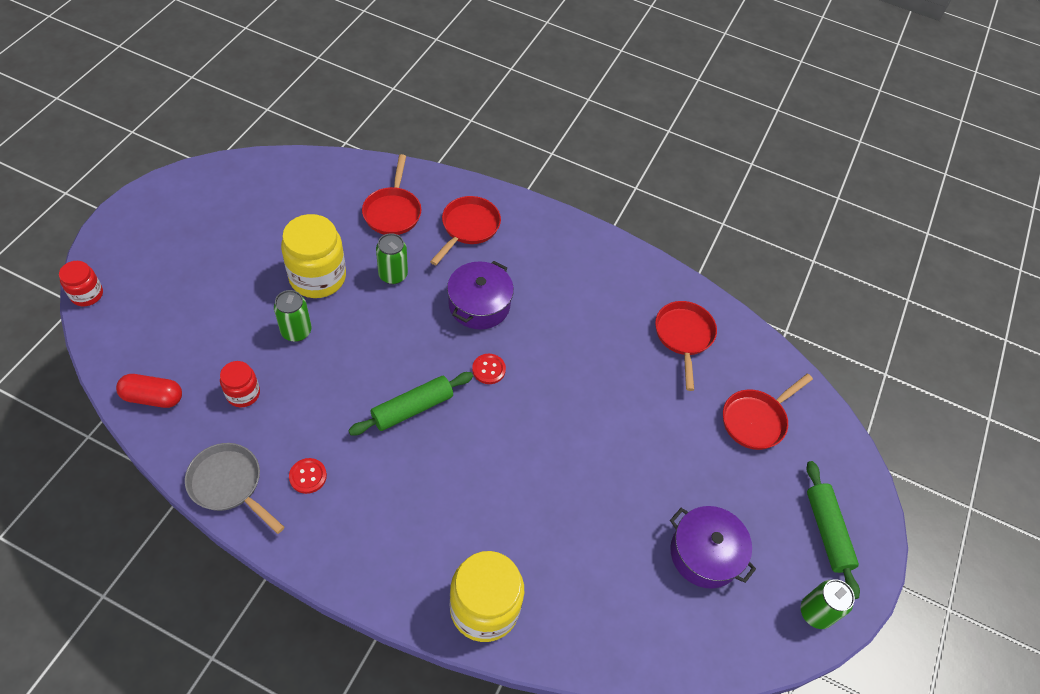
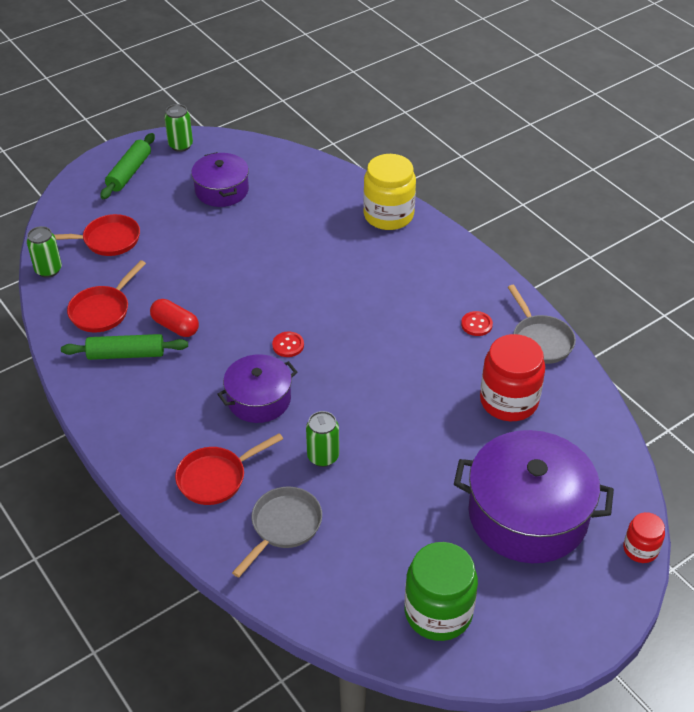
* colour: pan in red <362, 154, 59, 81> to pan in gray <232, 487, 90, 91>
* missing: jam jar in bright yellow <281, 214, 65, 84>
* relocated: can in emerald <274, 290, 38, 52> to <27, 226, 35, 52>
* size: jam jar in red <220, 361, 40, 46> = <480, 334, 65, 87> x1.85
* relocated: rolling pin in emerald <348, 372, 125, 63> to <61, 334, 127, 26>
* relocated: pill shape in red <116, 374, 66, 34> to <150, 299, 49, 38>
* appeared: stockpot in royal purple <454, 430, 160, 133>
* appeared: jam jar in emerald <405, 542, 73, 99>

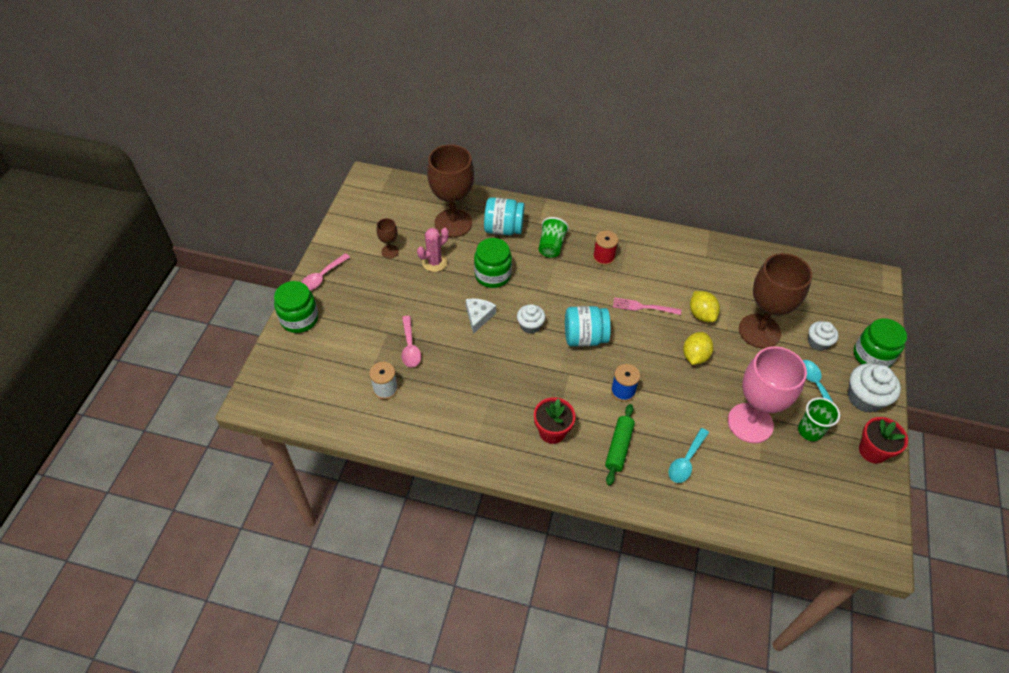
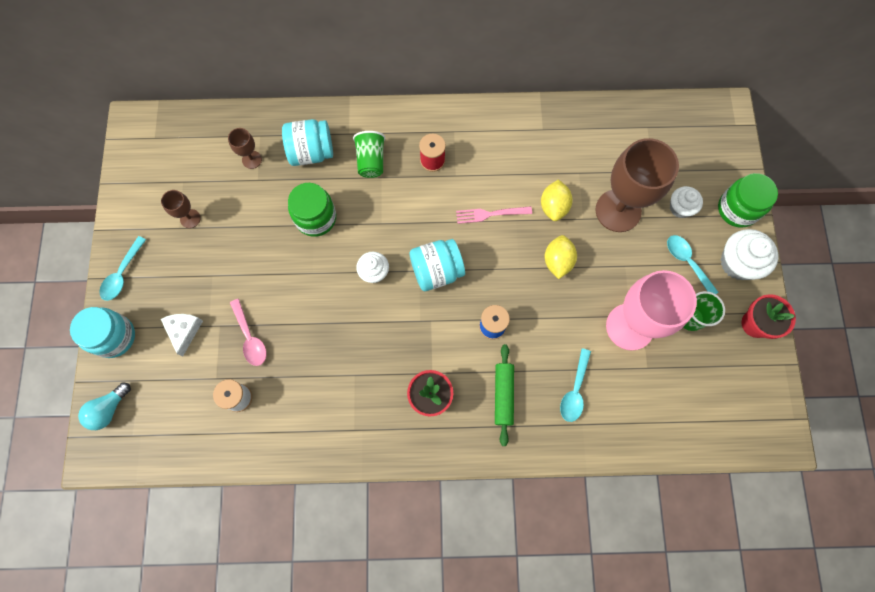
* size: chalice in dark brown <427, 144, 47, 93> = <228, 128, 34, 41> x0.44
* missing: prickly plant in pink <417, 228, 32, 44>
* colour: spoon in pink <302, 253, 48, 37> to spoon in aqua <99, 236, 47, 65>
* colour: jam jar in emerald <274, 281, 45, 52> to jam jar in aqua <70, 307, 65, 51>
* spun: lemon in bright yellow <690, 291, 30, 31> = <541, 179, 32, 42> 45 degrees clockwise
* relocated: cheese in pure white <466, 298, 30, 36> to <161, 314, 42, 43>
* appeared: bulb in aqua <78, 383, 53, 47>

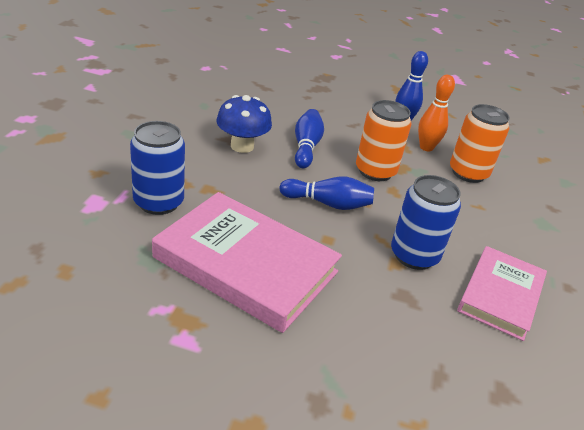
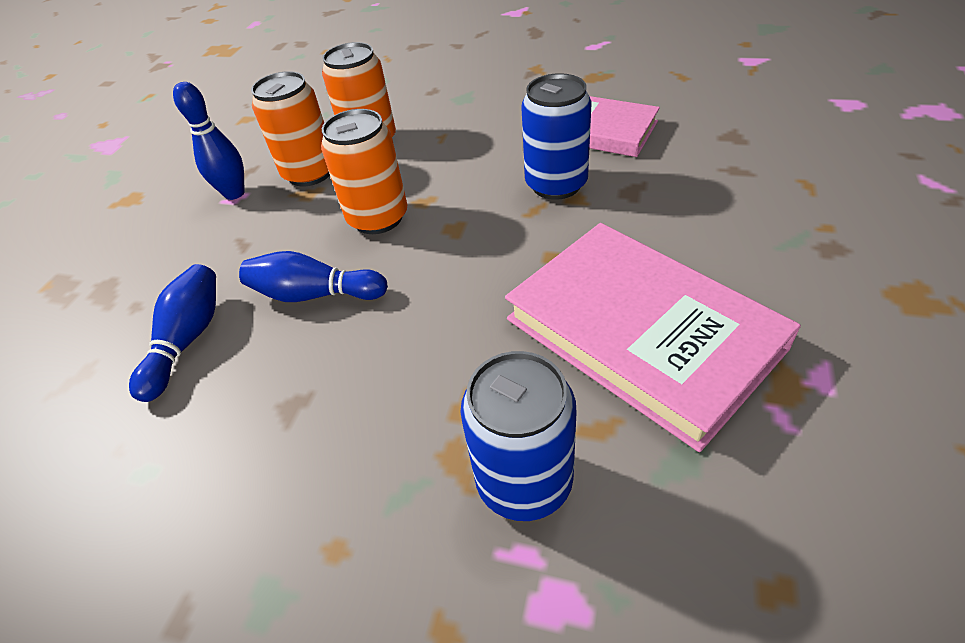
* exchanged: skittle in bright orange <418, 75, 37, 76> to can in bright orange <251, 71, 79, 115>
* missing: fungus in blue <216, 95, 56, 58>
* relocated: skittle in blue <279, 176, 95, 34> to <129, 264, 87, 138>
* spun: book in pink <152, 192, 190, 141> = <505, 223, 296, 229> 75 degrees counterclockwise

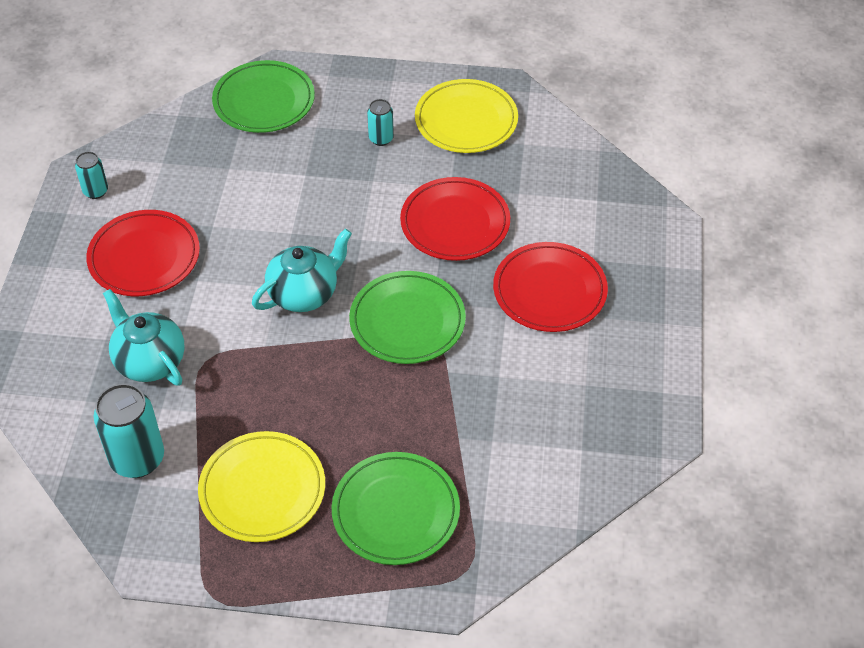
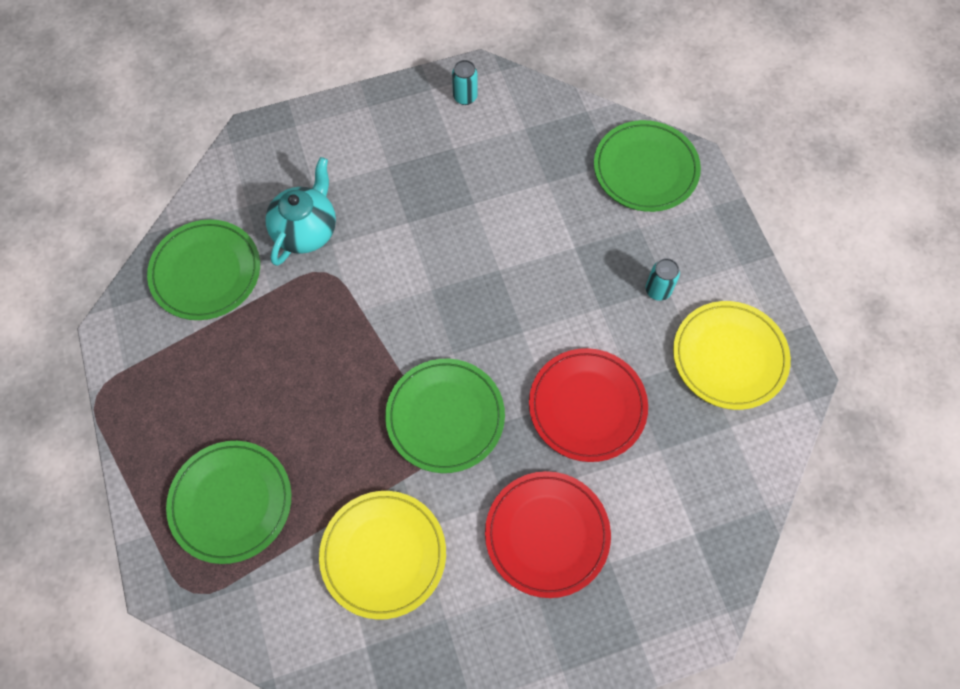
* missing: dinner plate in red <86, 210, 114, 86>
* missing: china teapot in aqua <252, 229, 100, 83>
* exchanged: can in aqua <94, 384, 70, 94> to dinner plate in emerald <147, 219, 113, 101>
* relocated: dinner plate in bright yellow <198, 431, 127, 111> to <319, 491, 127, 129>

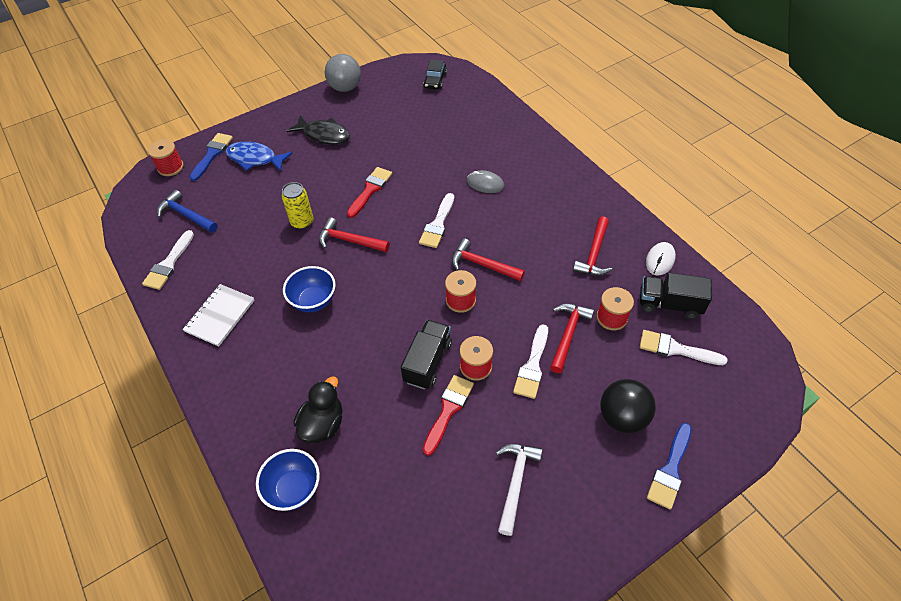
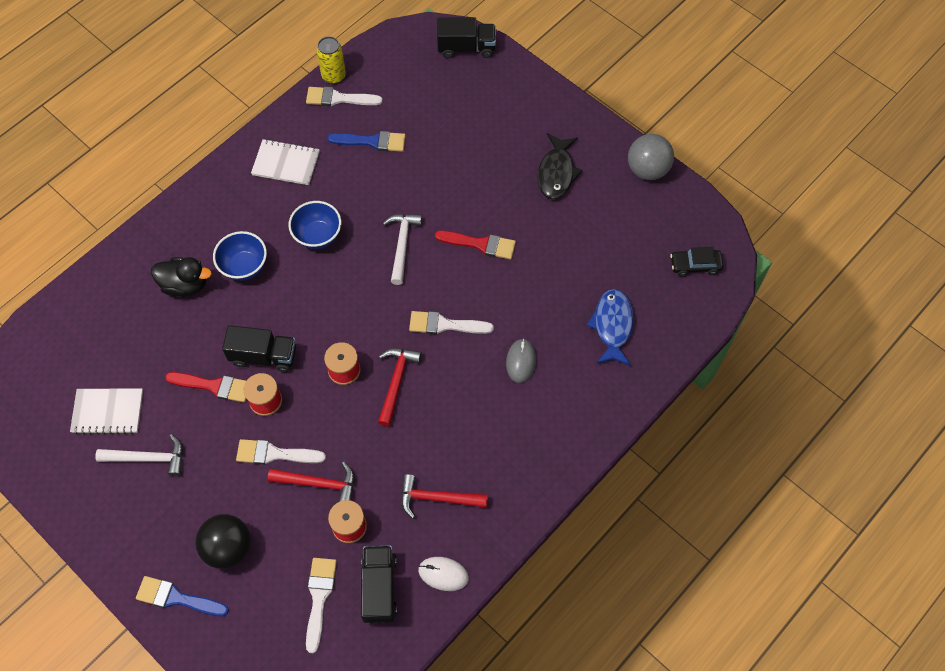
* relocated: paintbrush in blue <190, 133, 43, 48> to <328, 131, 78, 21>
* exchanged: reel of thread in red <148, 139, 36, 37> to truck in jet-black <437, 17, 59, 41>
* relocated: toy fish in blue <226, 141, 67, 30> to <586, 289, 48, 77>
* relocated: can in bright yellow <282, 182, 31, 47> to <317, 36, 29, 48>
* missing: claw hammer in blue <157, 190, 61, 43>
* colour: claw hammer in red <319, 217, 71, 35> to claw hammer in pure white <382, 214, 40, 71>
* relocated: deep dish in blue <256, 449, 64, 62> to <213, 231, 54, 50>
* appeared: notebook in pure white <70, 388, 73, 46>

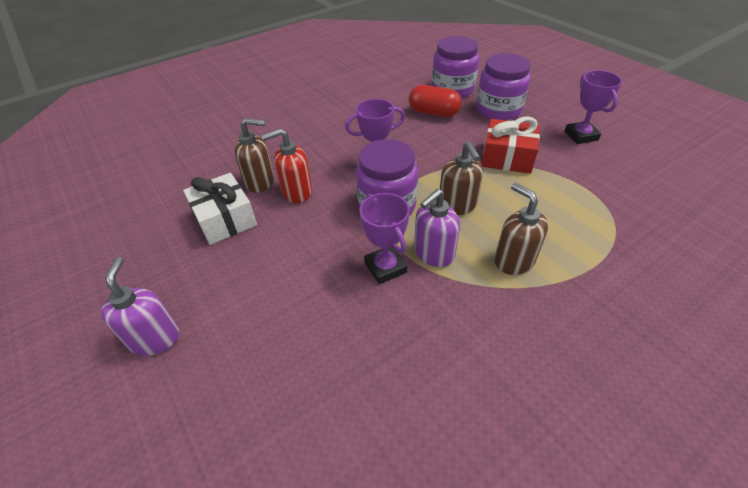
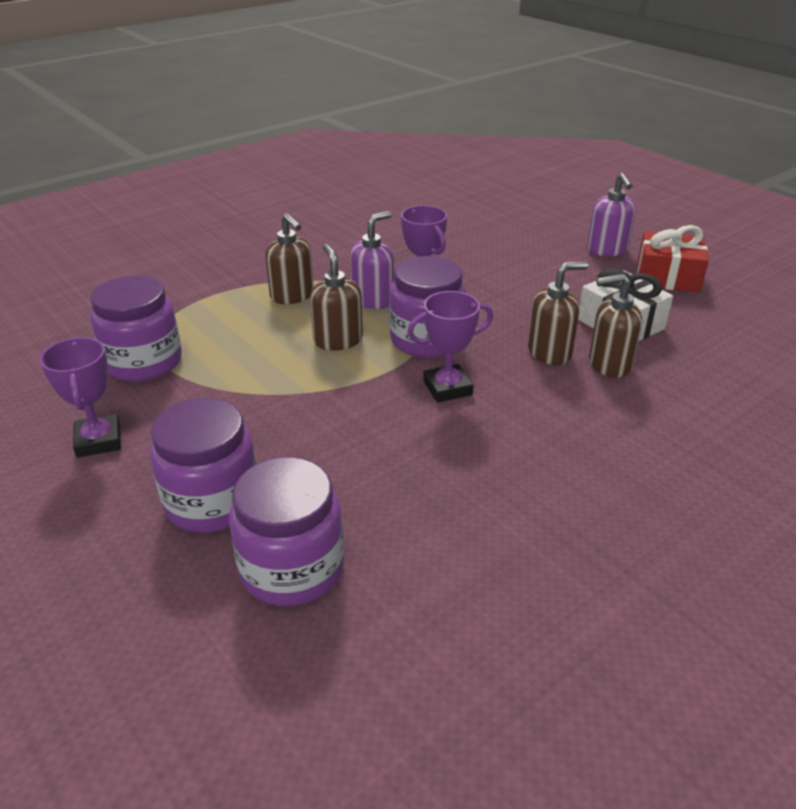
* missing: pill shape in red <409, 85, 53, 32>
* relocated: present in red <482, 116, 58, 58> to <637, 225, 72, 68>
* colour: soap pump in red <261, 128, 51, 75> to soap pump in dark brown <528, 262, 60, 103>
* appeared: jam jar in royal purple <90, 275, 92, 107>

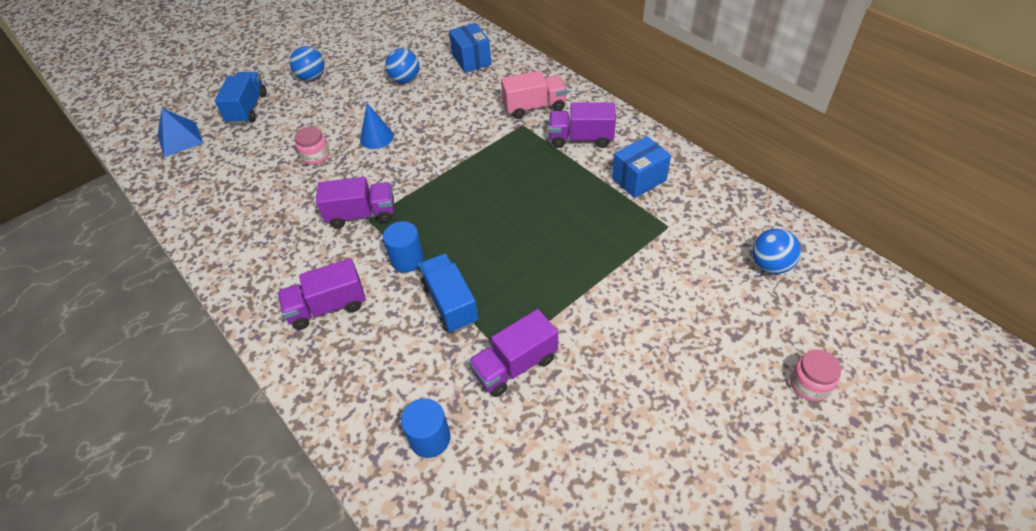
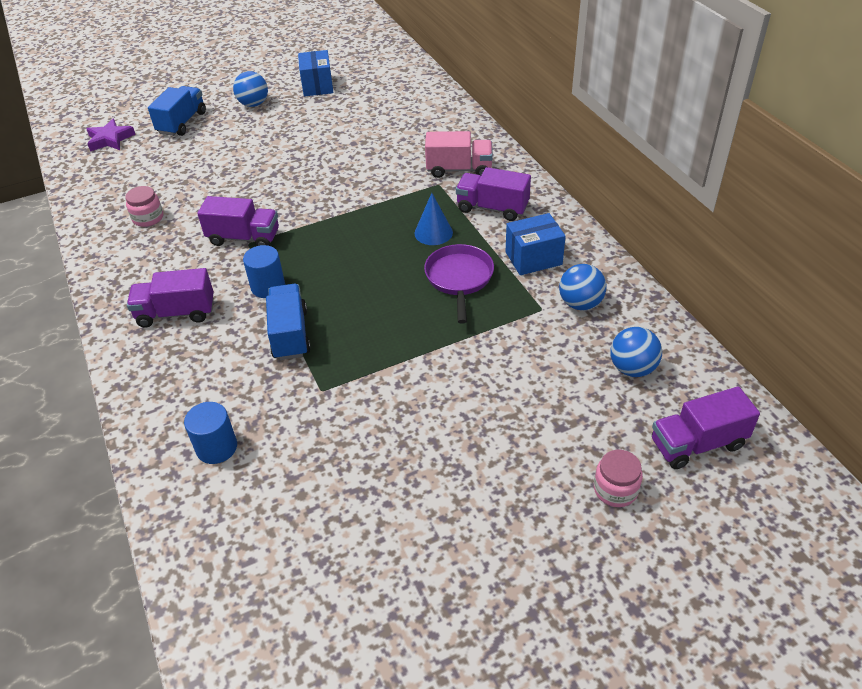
* relocated: parcel in blue <449, 23, 42, 50> to <298, 50, 35, 47>
* relocated: sphere in blue <385, 48, 35, 35> to <559, 264, 47, 46>
* relocated: cone shape in blue <360, 103, 34, 46> to <414, 193, 39, 52>
* exchanged: pyramid in blue <157, 108, 46, 49> to star shape in royal purple <87, 119, 49, 33>
* relocated: jam jar in pink <295, 126, 35, 39> to <125, 186, 38, 41>
* relocated: truck in royal purple <468, 309, 90, 88> to <652, 386, 108, 83>
* appeared: pan in royal purple <424, 244, 70, 80>

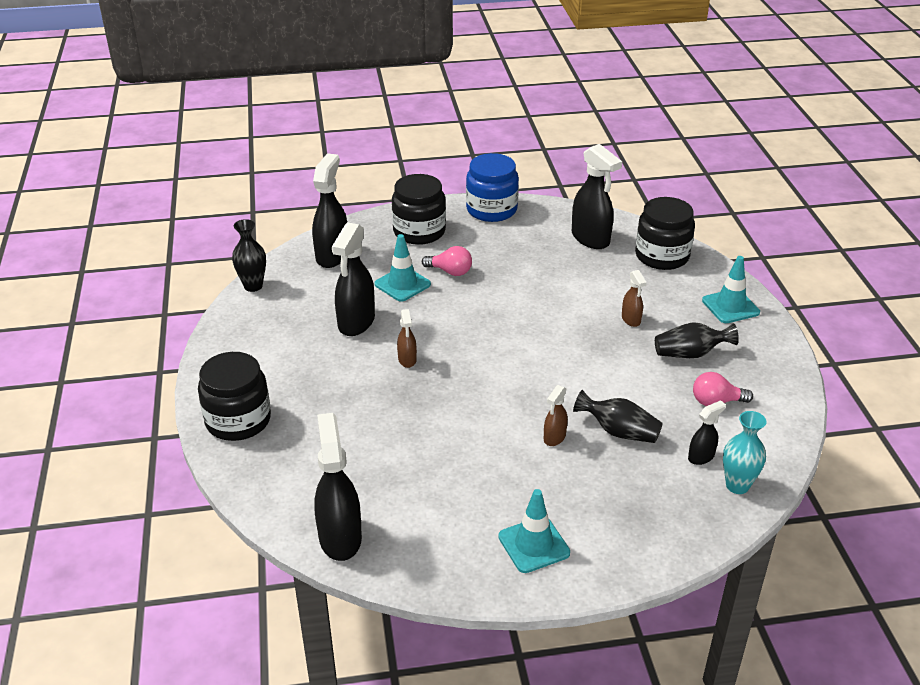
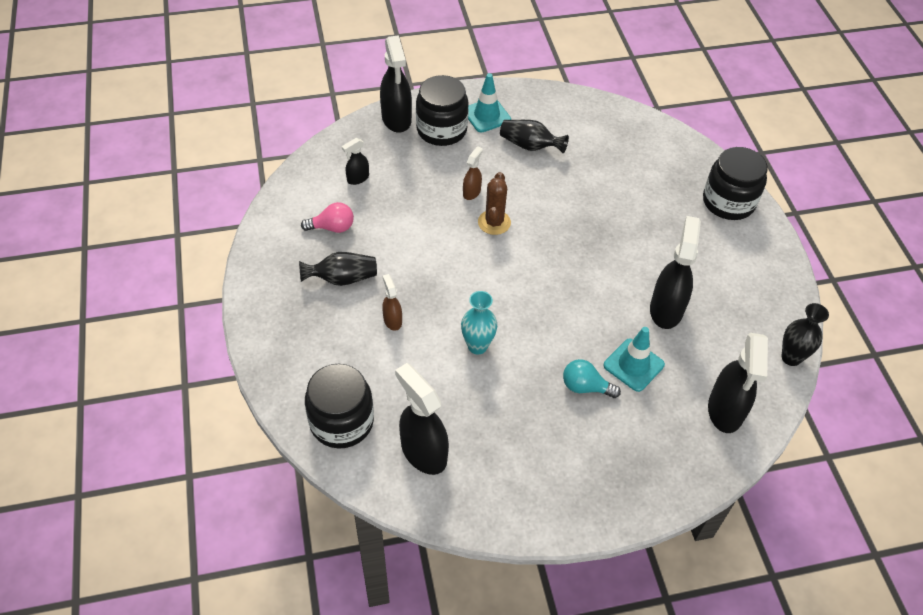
* missing: jam jar in blue <466, 153, 53, 69>
* relocated: jam jar in jet-black <392, 174, 54, 71> to <416, 75, 53, 71>
* colour: bulb in pink <422, 246, 50, 30> to bulb in aqua <563, 359, 58, 39>
* missing: traffic cone in aqua <702, 256, 58, 67>
* missing: sprayer in dark brown <397, 309, 20, 59>
* relocated: flower vase in jet-black <573, 390, 90, 53> to <500, 120, 69, 33>
* relocated: flower vase in aqua <723, 411, 43, 83> to <461, 291, 36, 64>
* relocated: sprayer in jet-black <314, 413, 48, 148> to <380, 35, 32, 98>
* appeared: prickly plant in dark brown <478, 172, 33, 63>

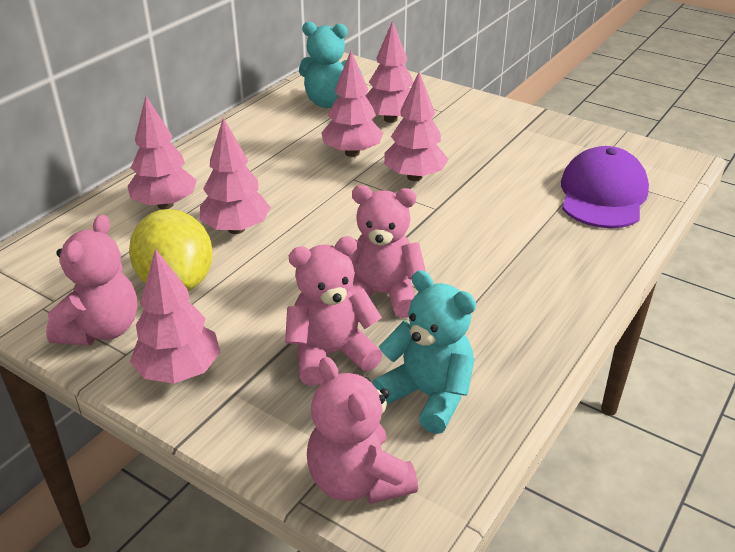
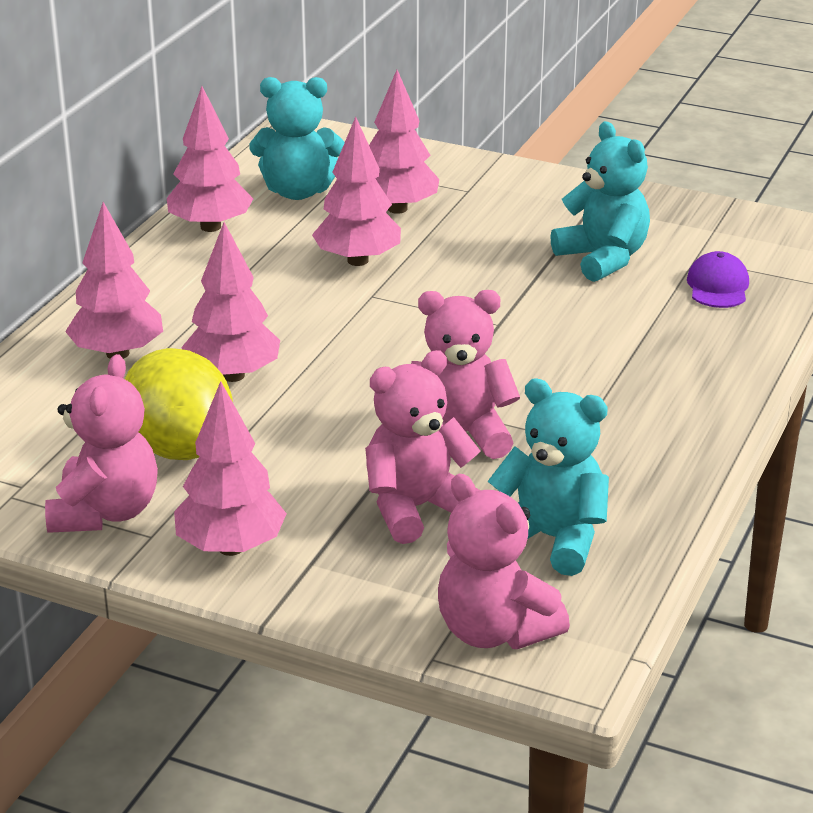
* relocated: toy tree in pink <384, 71, 65, 110> to <167, 86, 86, 146>
* size: cap in royal purple <561, 146, 88, 82> = <687, 251, 62, 57> x0.52
* appeared: stuffed bear in aqua <550, 121, 100, 161>

